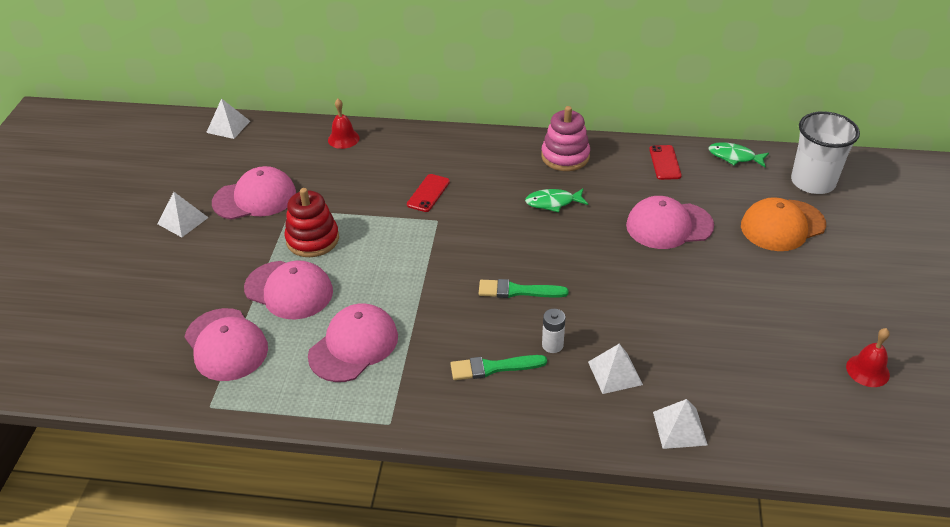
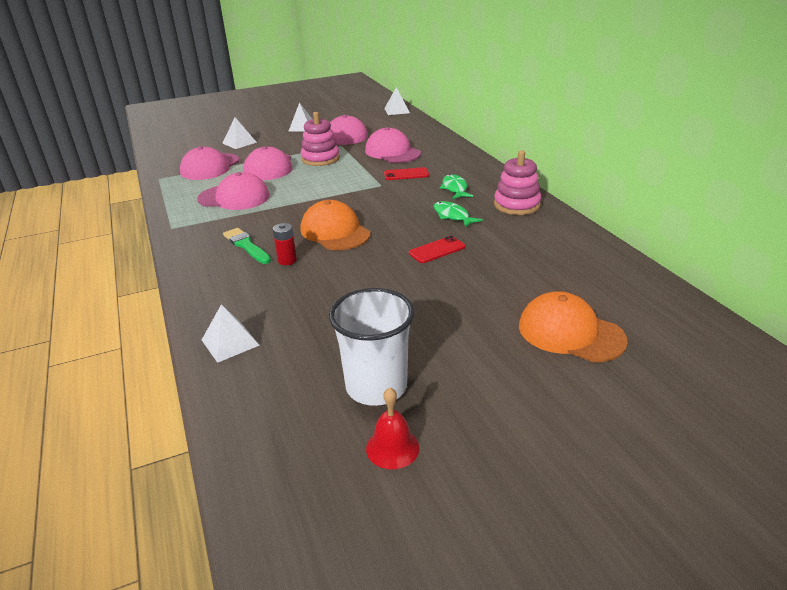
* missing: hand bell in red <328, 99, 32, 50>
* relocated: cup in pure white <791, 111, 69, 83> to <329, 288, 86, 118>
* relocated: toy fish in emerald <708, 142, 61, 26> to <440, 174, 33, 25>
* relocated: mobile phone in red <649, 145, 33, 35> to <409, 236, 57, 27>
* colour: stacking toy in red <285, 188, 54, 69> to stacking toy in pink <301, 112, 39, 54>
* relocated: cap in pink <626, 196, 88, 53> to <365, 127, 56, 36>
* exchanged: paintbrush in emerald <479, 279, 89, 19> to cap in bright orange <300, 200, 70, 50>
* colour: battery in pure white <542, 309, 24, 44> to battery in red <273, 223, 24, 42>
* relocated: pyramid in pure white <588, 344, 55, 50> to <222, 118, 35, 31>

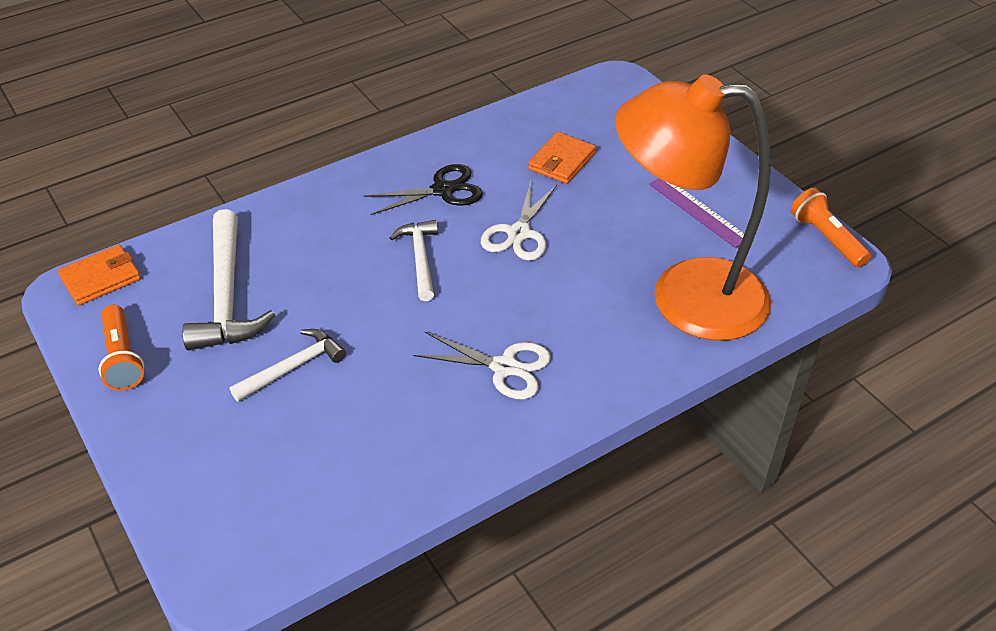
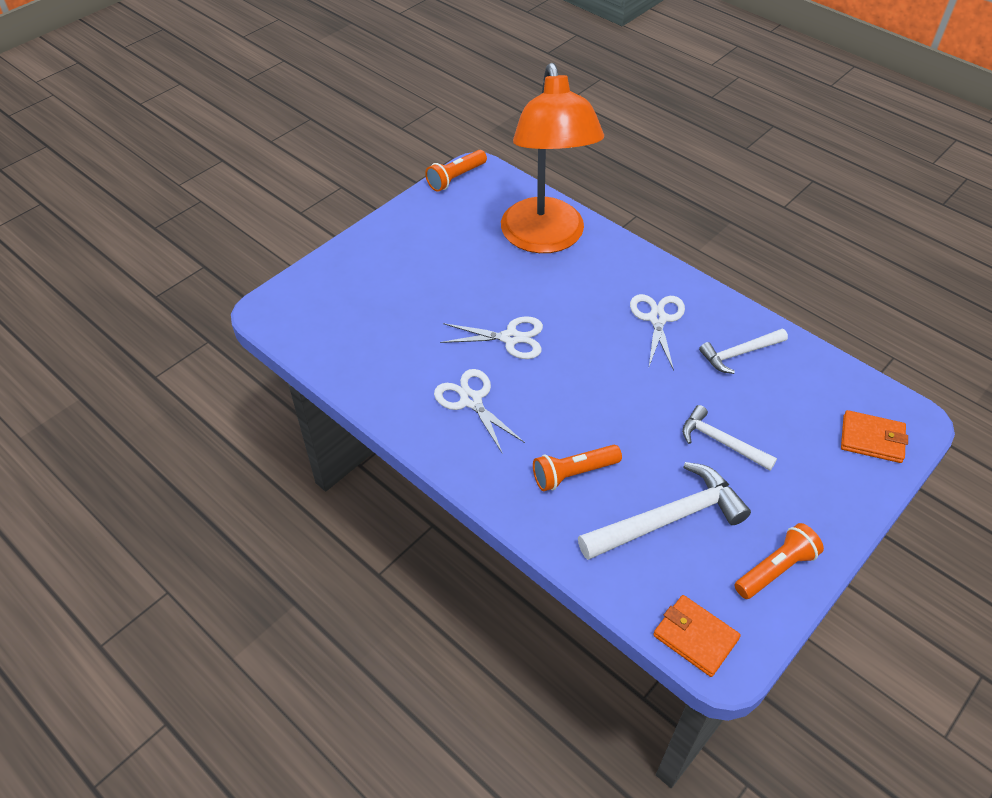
* relocated: wallet in bright orange <528, 132, 68, 52> to <841, 410, 67, 53>
* colour: scissors in jet-black <363, 164, 120, 51> to scissors in pure white <434, 369, 91, 85>
* missing: straightedge in royal purple <649, 178, 95, 70>
* relocated: claw hammer in pure white <390, 220, 48, 81> to <699, 329, 89, 45>
* appeared: pocket torch in bright orange <533, 445, 89, 46>

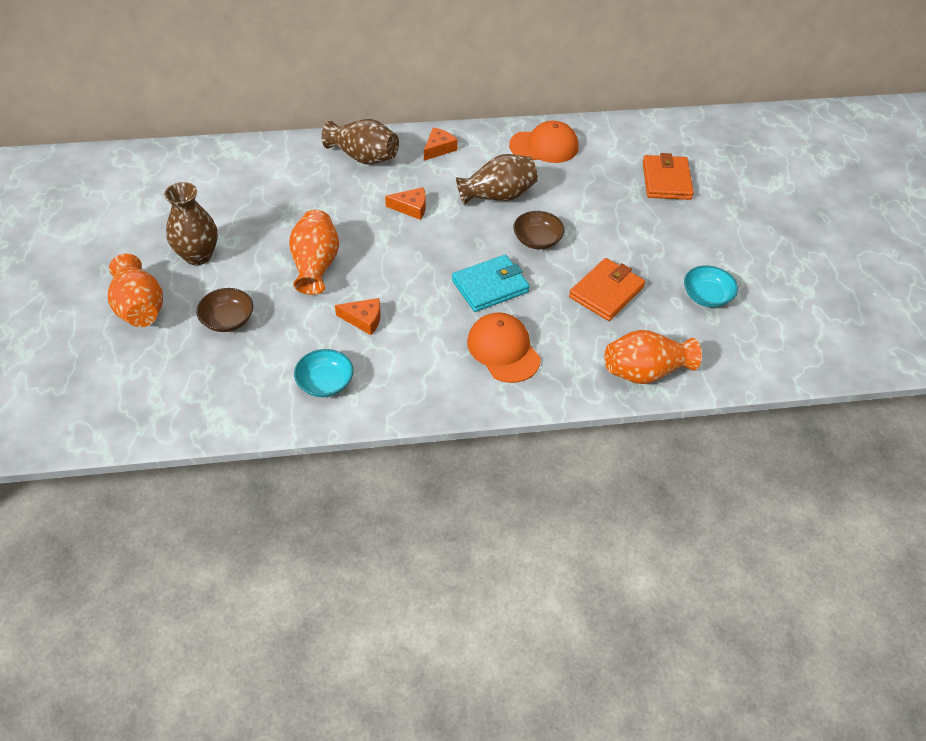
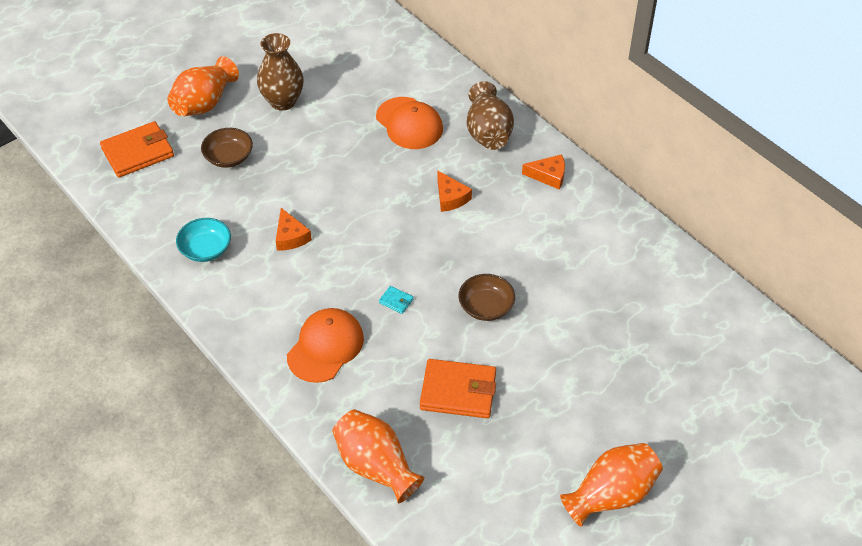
* relocated: cap in bright orange <509, 121, 70, 42> to <376, 97, 67, 52>
* relocated: wallet in bright orange <643, 153, 51, 47> to <100, 121, 74, 56>
* missing: flower vase in dark brown <456, 154, 82, 51>
* relocated: flower vase in bright orange <289, 210, 50, 85> to <560, 443, 103, 84>
* size: wallet in aqua <452, 255, 78, 57> = <379, 286, 34, 28> x0.42
* missing: deep dish in aqua <684, 265, 54, 42>

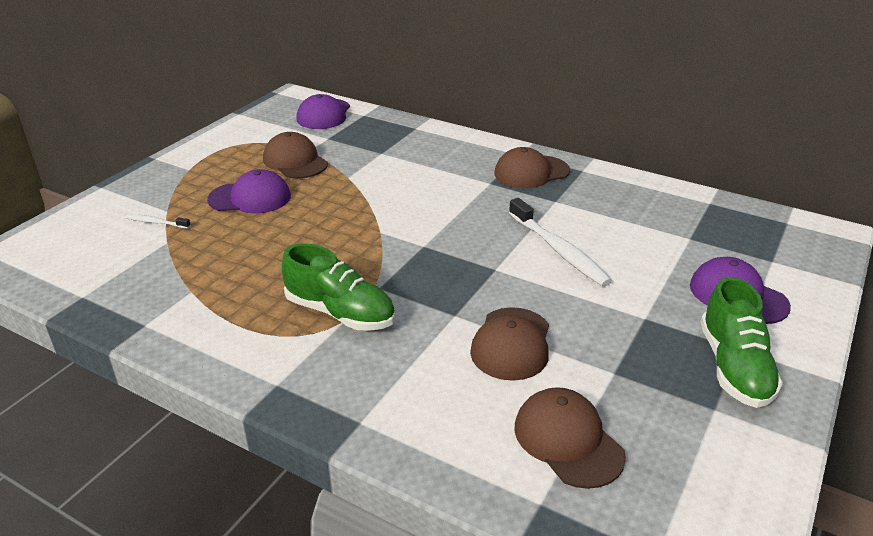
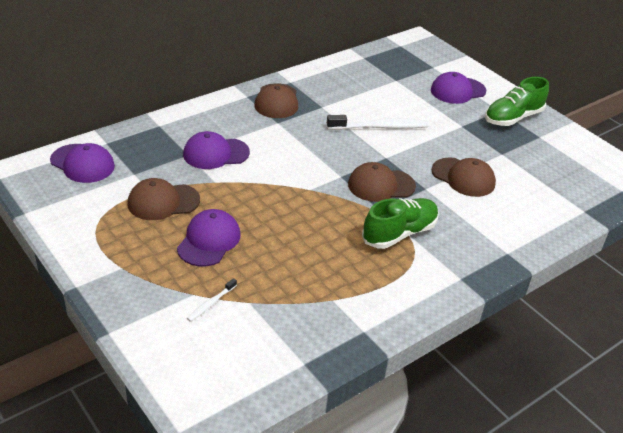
* spun: lace-up shoe in emerald <700, 277, 83, 131> = <485, 77, 64, 49> 120 degrees clockwise
* relocated: cap in dark brown <514, 387, 112, 102> to <348, 162, 68, 40>
* appeared: cap in royal purple <183, 131, 67, 38>

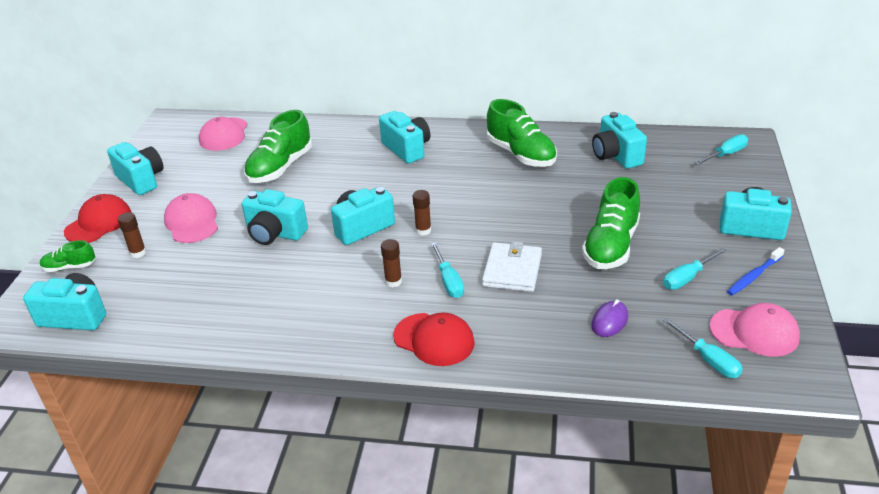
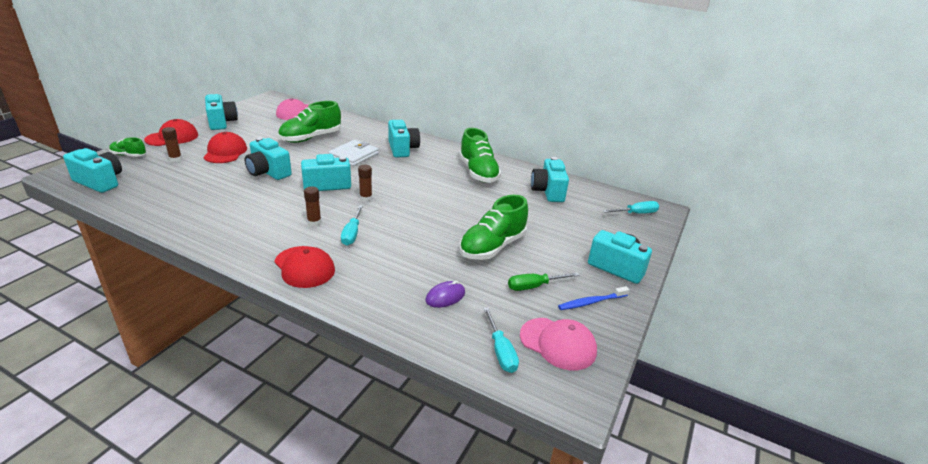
* colour: cap in pink <164, 193, 54, 50> to cap in red <203, 132, 44, 31>
* relocated: wallet in pure white <482, 241, 60, 51> to <328, 140, 50, 26>
* colour: flat screwdriver in aqua <663, 247, 64, 43> to flat screwdriver in emerald <508, 272, 72, 19>

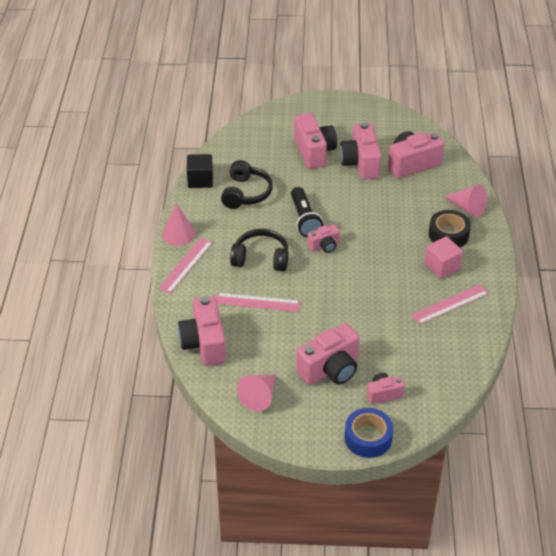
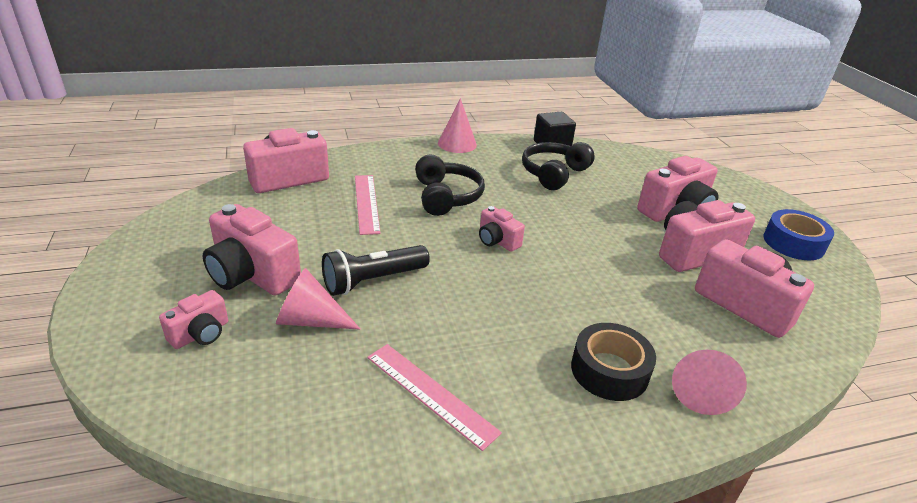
* spun: headphones in jet-black <221, 160, 52, 49> = <522, 142, 73, 48> 135 degrees clockwise
* relocated: pocket torch in jet-black <291, 187, 32, 50> to <322, 245, 108, 51>
* missing: cube in pink <424, 236, 39, 43>
* missing: straightedge in pink <158, 238, 55, 55>
* spun: camera in pink <367, 373, 37, 31> = <159, 290, 69, 59> 75 degrees clockwise
* relocated: cone shape in pink <237, 374, 39, 37> to <276, 268, 85, 62>
* relocated: sticky tape in blue <345, 408, 48, 50> to <764, 209, 70, 51>

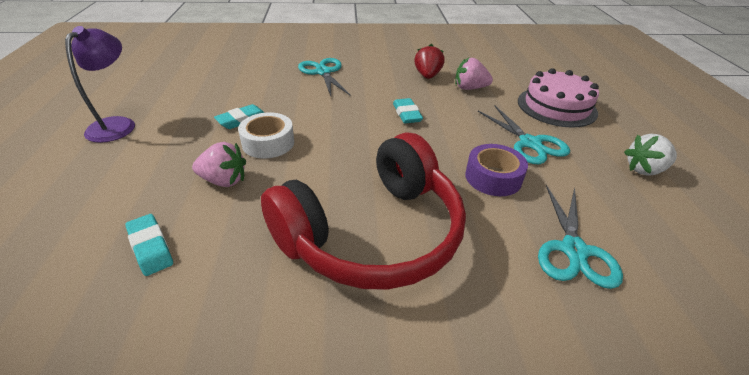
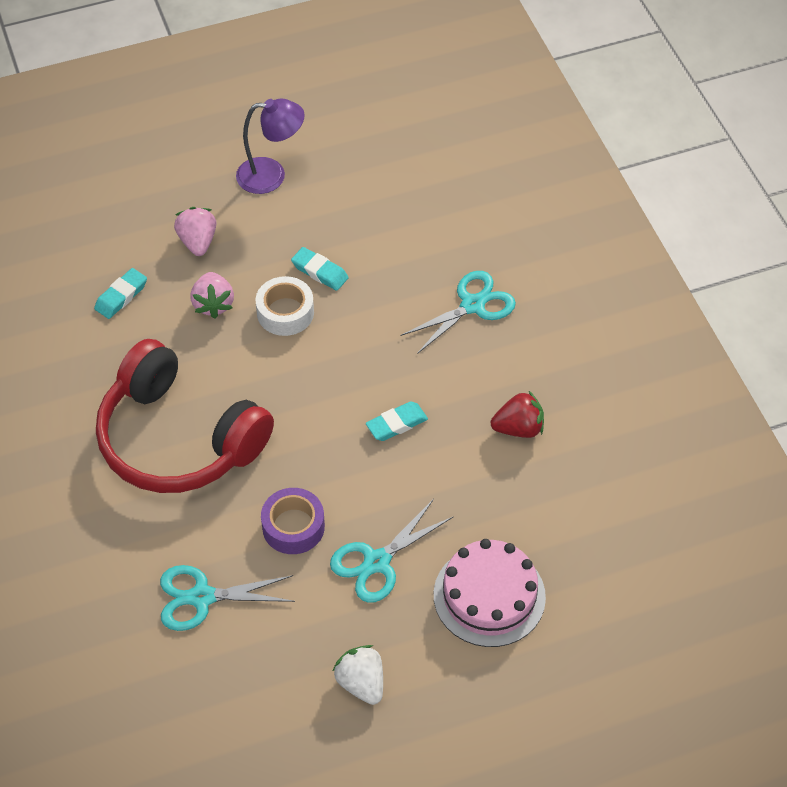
* relocated: toy strawberry in pink <455, 58, 38, 32> to <174, 207, 43, 49>

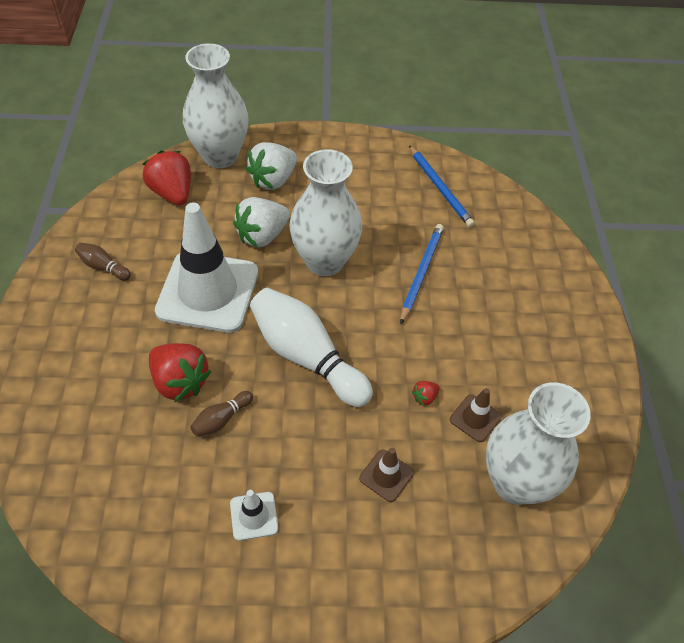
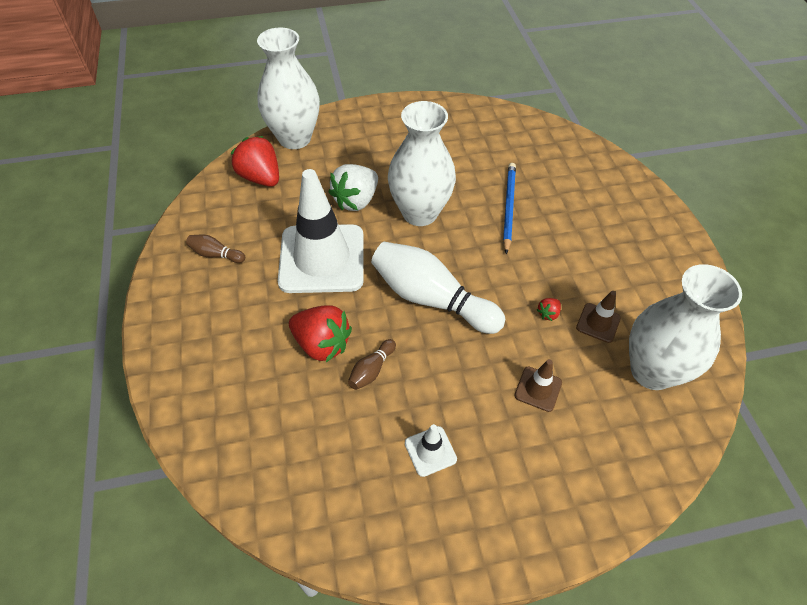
* missing: toy strawberry in pure white <246, 142, 51, 48>
* missing: pencil in blue <409, 145, 66, 83>

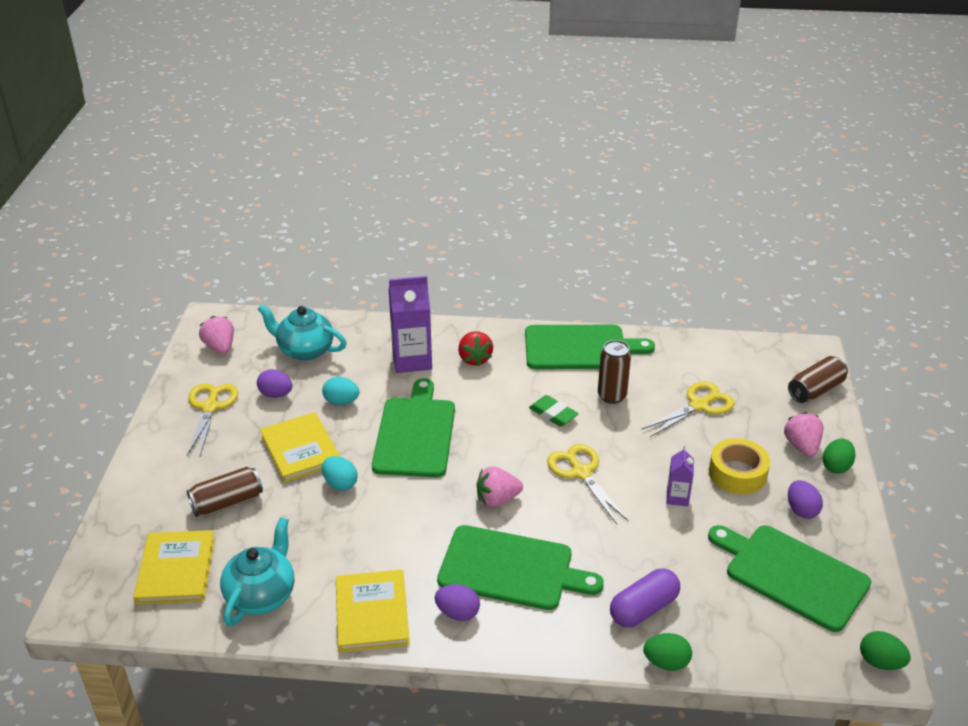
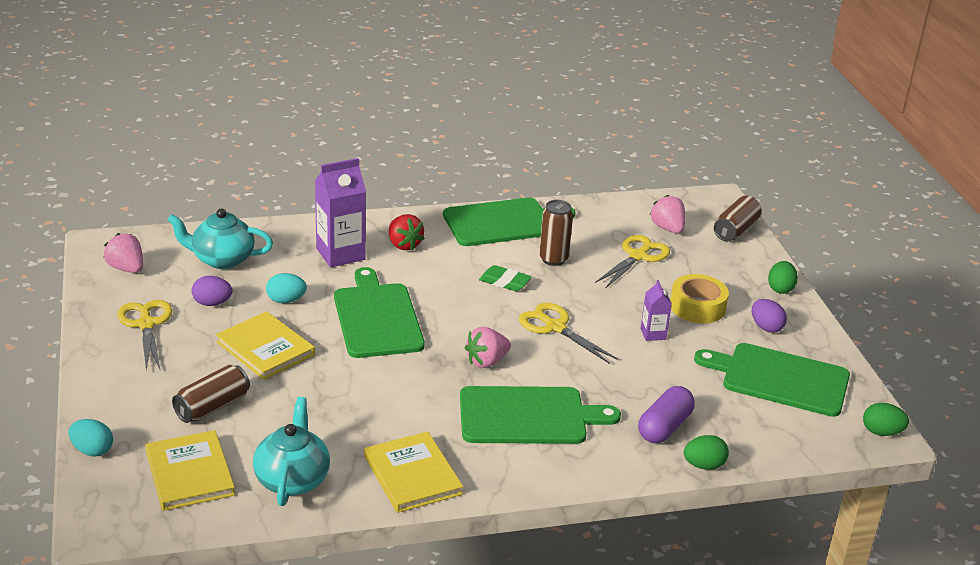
* relocated: toy strawberry in pink <784, 412, 39, 45> to <650, 195, 35, 38>
* relocated: egg shape in aqua <322, 456, 36, 35> to <69, 419, 44, 38>
* missing: egg shape in royal purple <435, 584, 45, 37>

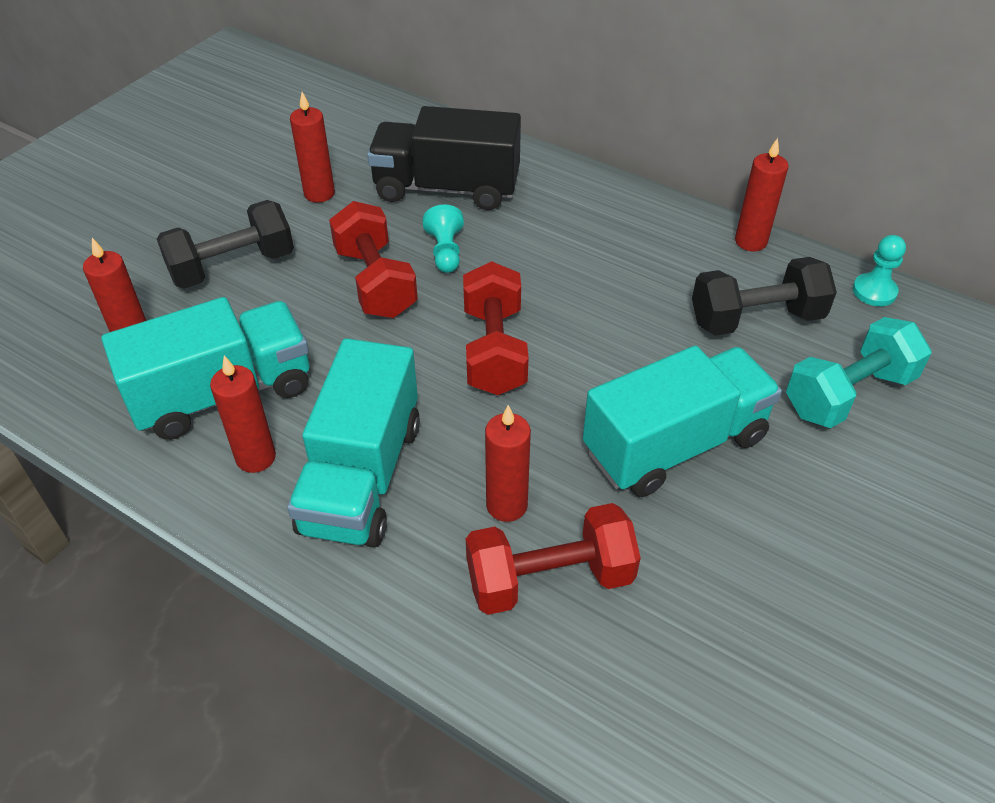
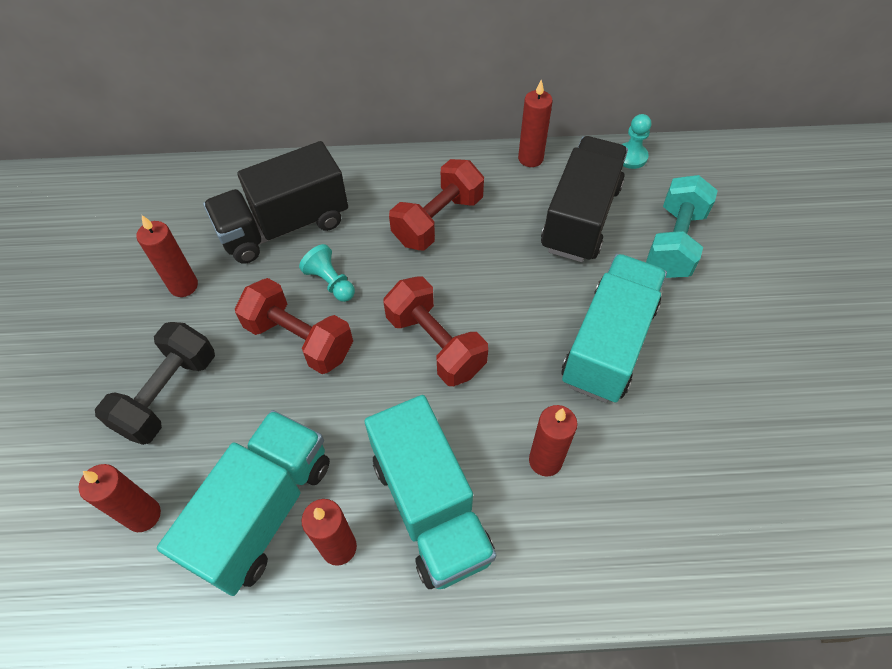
* exchanged: free weight in jet-black <692, 257, 145, 79> to truck in jet-black <541, 136, 87, 126>
* relocated: free weight in red <466, 503, 175, 112> to <389, 159, 95, 91>

